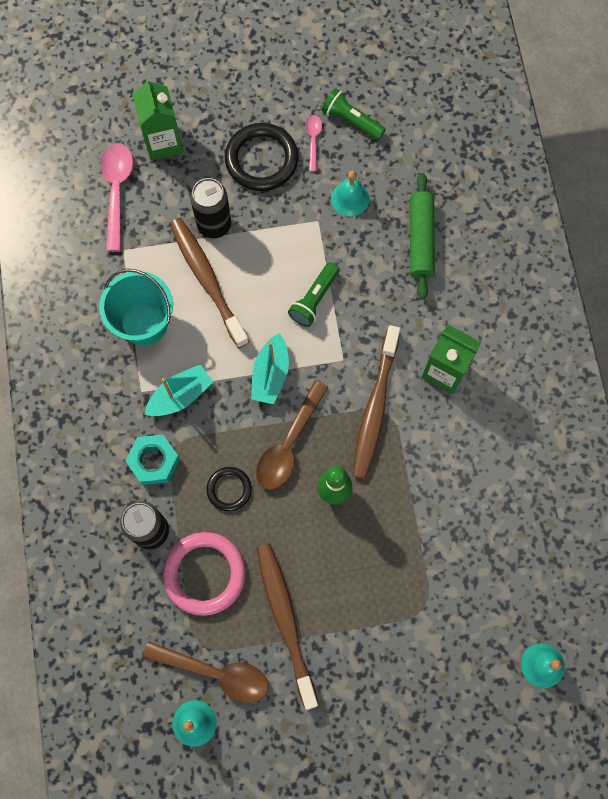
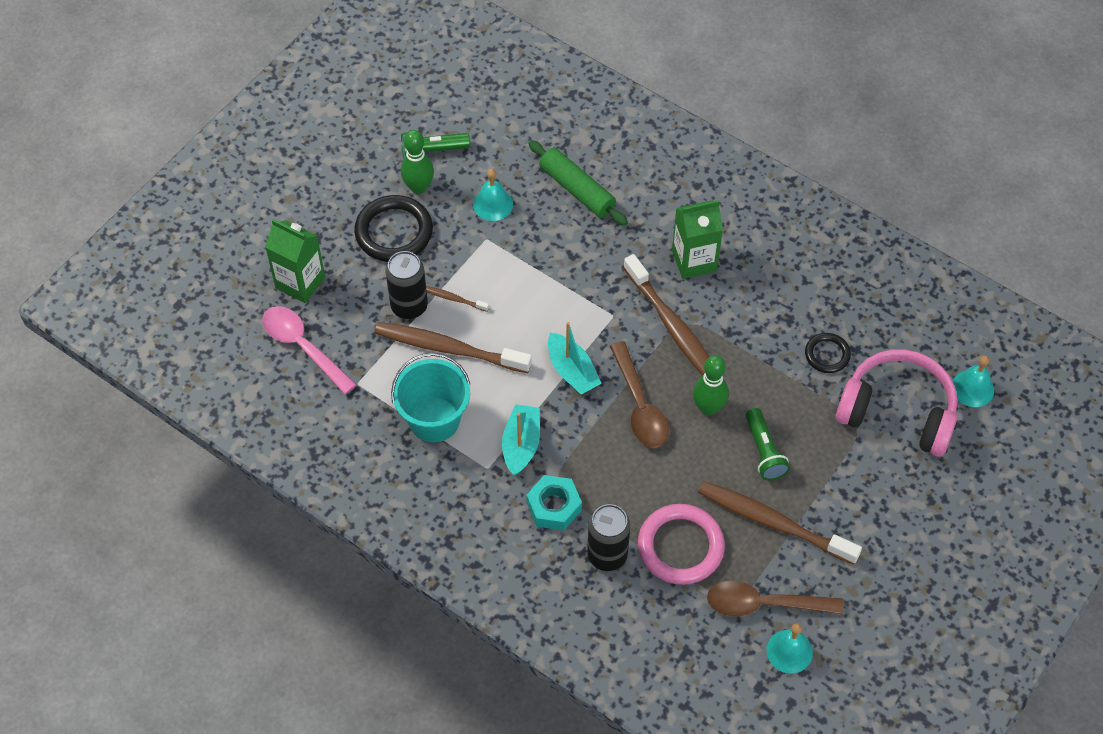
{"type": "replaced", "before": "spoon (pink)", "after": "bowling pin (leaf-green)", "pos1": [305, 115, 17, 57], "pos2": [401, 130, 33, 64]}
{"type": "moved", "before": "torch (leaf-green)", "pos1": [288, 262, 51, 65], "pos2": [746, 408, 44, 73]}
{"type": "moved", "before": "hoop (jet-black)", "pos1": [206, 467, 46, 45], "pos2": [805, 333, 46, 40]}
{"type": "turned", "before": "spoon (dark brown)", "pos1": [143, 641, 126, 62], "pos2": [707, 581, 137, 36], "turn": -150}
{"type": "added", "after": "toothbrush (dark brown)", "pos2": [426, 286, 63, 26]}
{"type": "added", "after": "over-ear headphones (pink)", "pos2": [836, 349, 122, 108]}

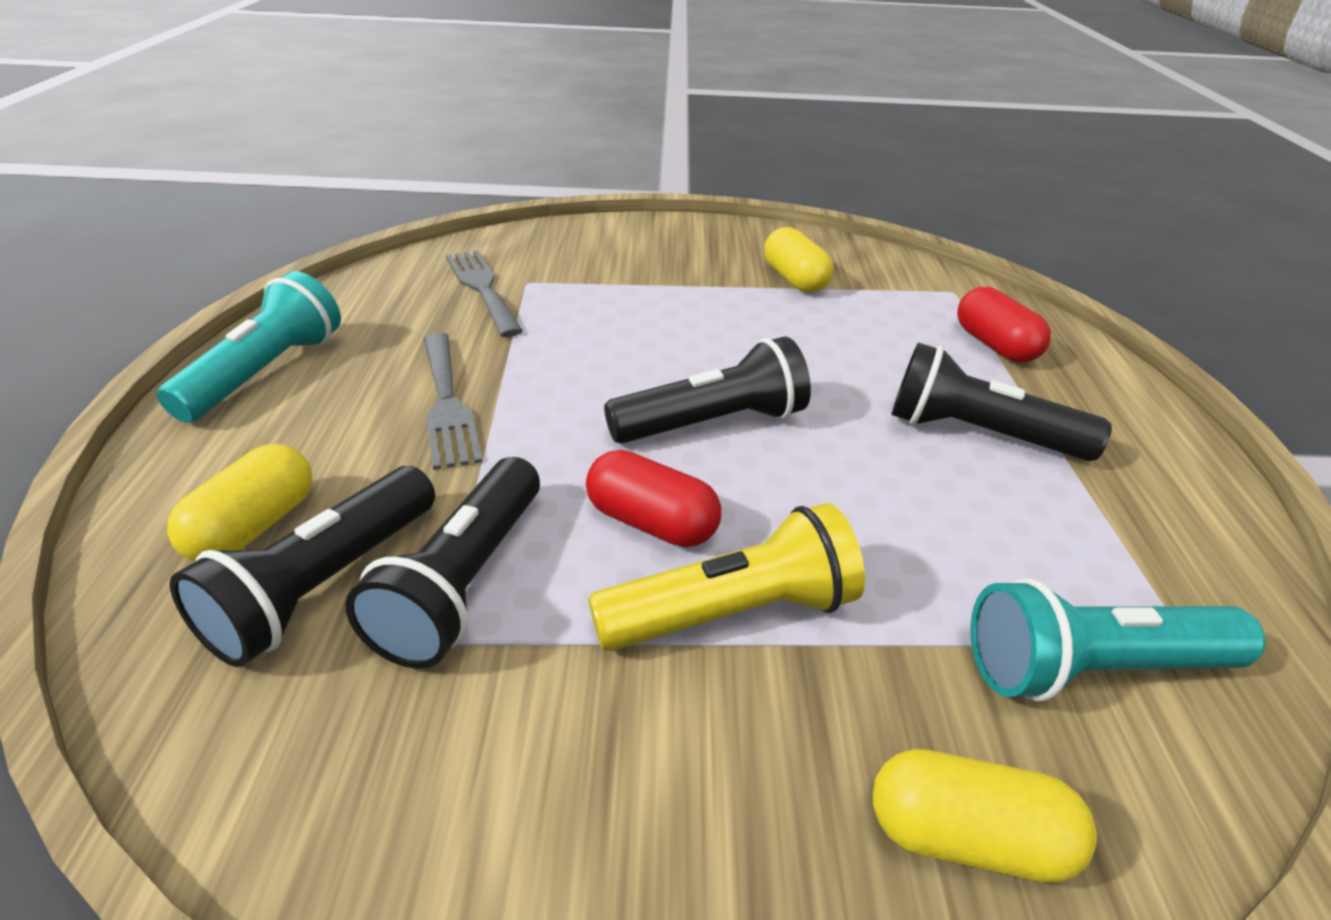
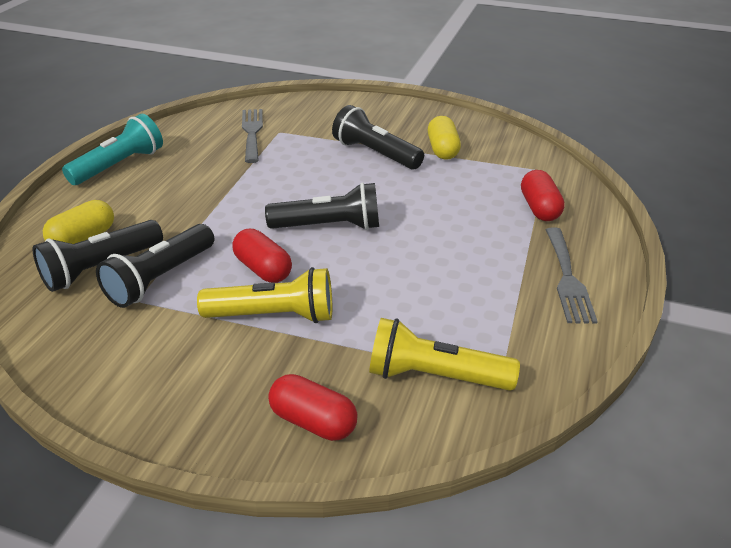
{"type": "moved", "before": "fork (ash-grey)", "pos1": [424, 332, 58, 138], "pos2": [546, 227, 52, 97]}
{"type": "moved", "before": "torch (jet-black)", "pos1": [891, 343, 221, 118], "pos2": [332, 105, 92, 64]}
{"type": "recoloured", "before": "torch (teal)", "after": "torch (yellow)", "pos1": [970, 578, 295, 123], "pos2": [369, 318, 151, 73]}
{"type": "recoloured", "before": "pill (yellow)", "after": "pill (red)", "pos1": [873, 749, 224, 134], "pos2": [268, 374, 90, 67]}

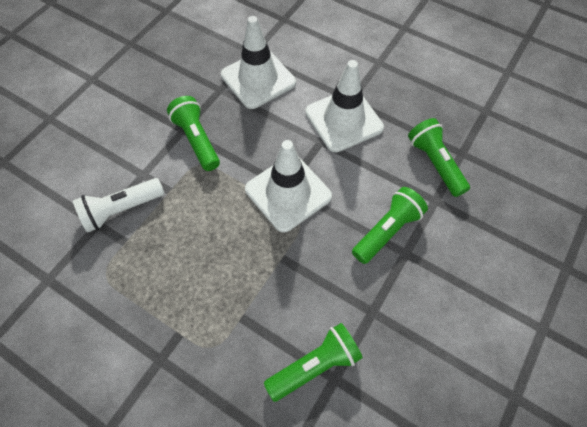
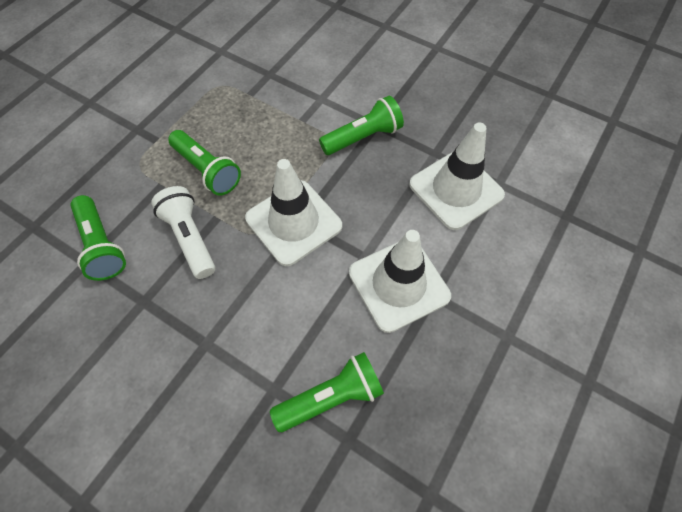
{"type": "moved", "before": "torch (white)", "pos1": [73, 178, 91, 55], "pos2": [151, 186, 64, 93]}
{"type": "moved", "before": "torch (leaf-green)", "pos1": [352, 187, 76, 77], "pos2": [168, 130, 73, 66]}

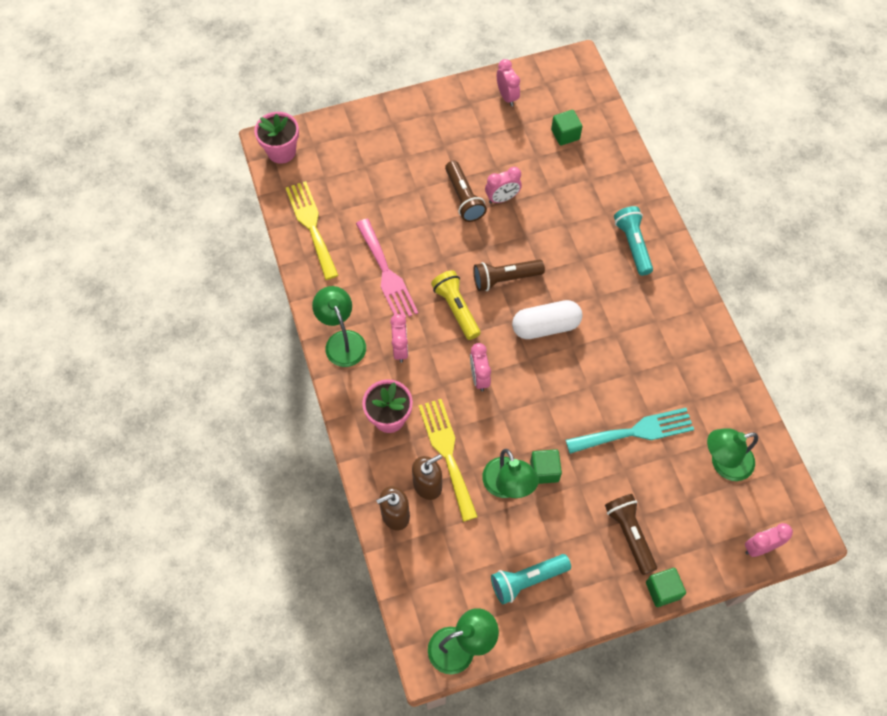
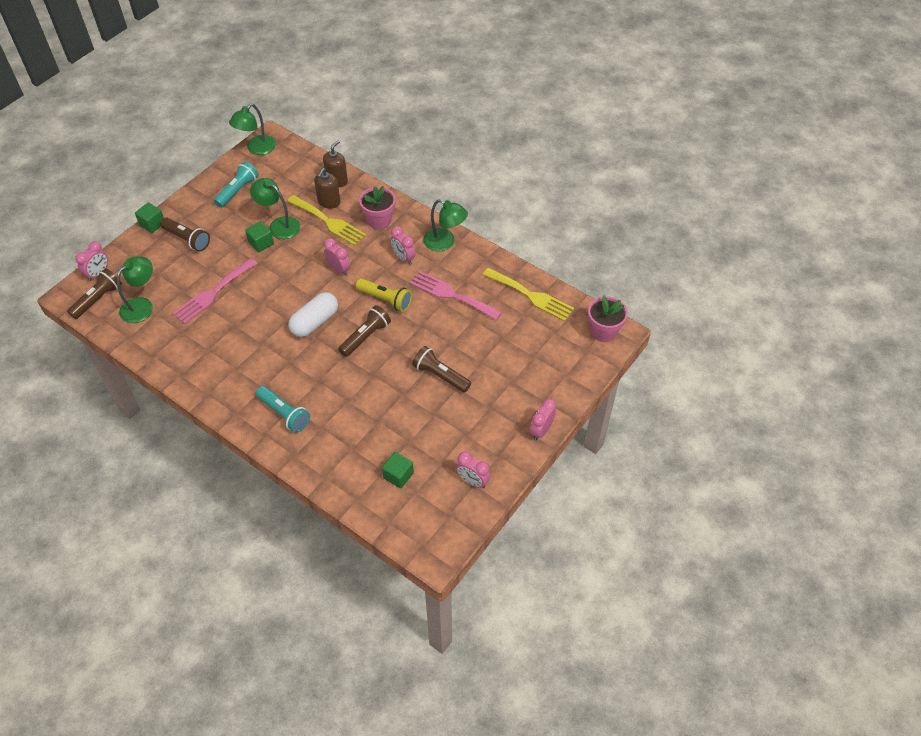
{"type": "moved", "before": "bedside clock (pink)", "pos1": [485, 167, 37, 36], "pos2": [530, 399, 26, 41]}
{"type": "recoloured", "before": "fork (teal)", "after": "fork (pink)", "pos1": [566, 408, 128, 46], "pos2": [172, 258, 86, 66]}
{"type": "added", "after": "torch (dark brown)", "pos2": [67, 268, 55, 51]}

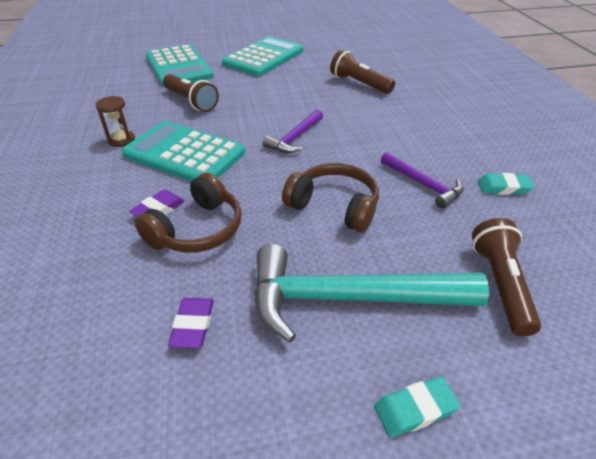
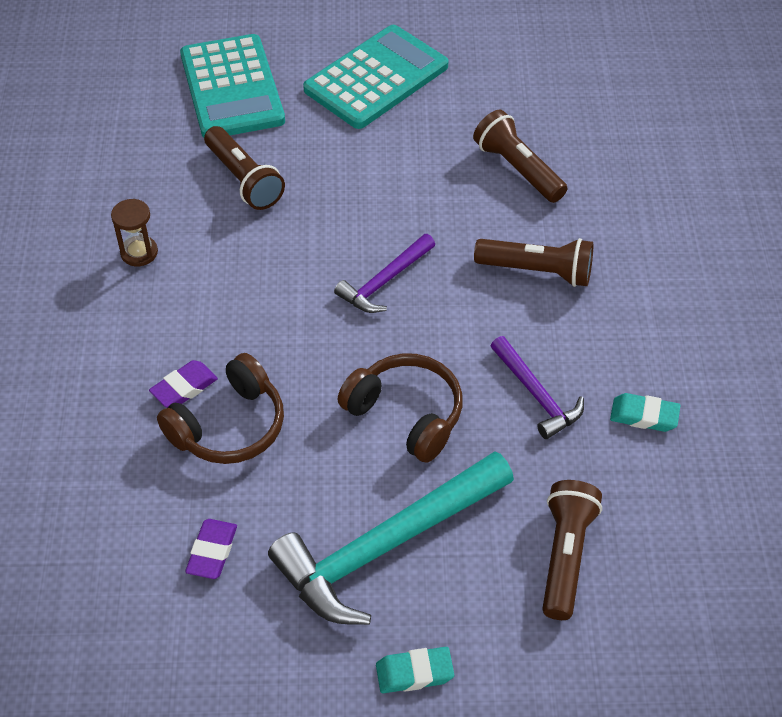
{"type": "removed", "before": "pocket calculator (teal)", "pos1": [122, 121, 123, 61]}
{"type": "turned", "before": "claw hammer (teal)", "pos1": [254, 244, 235, 99], "pos2": [268, 451, 246, 174], "turn": -45}
{"type": "added", "after": "torch (dark brown)", "pos2": [474, 238, 119, 49]}

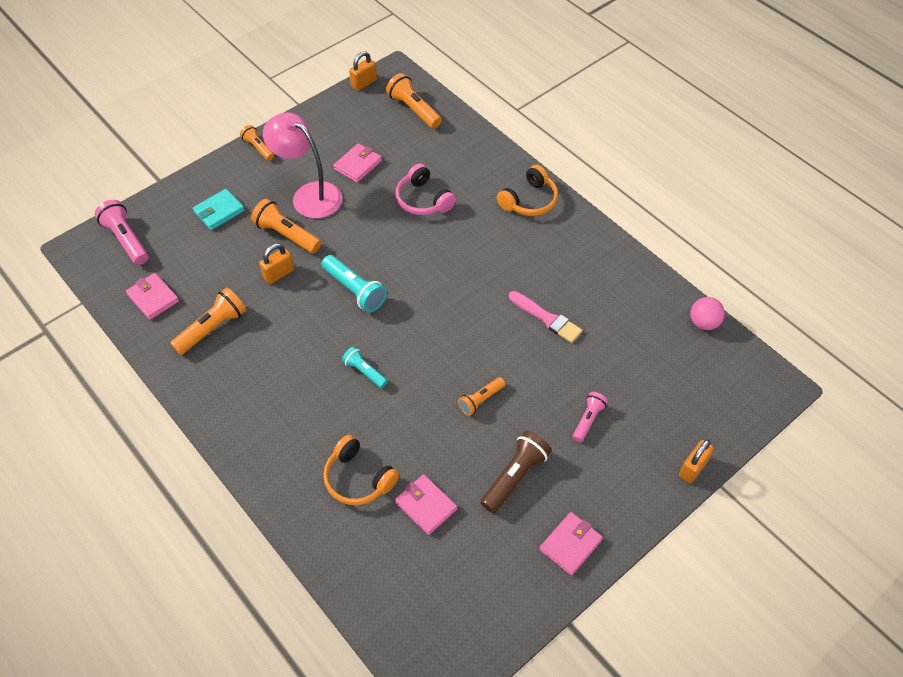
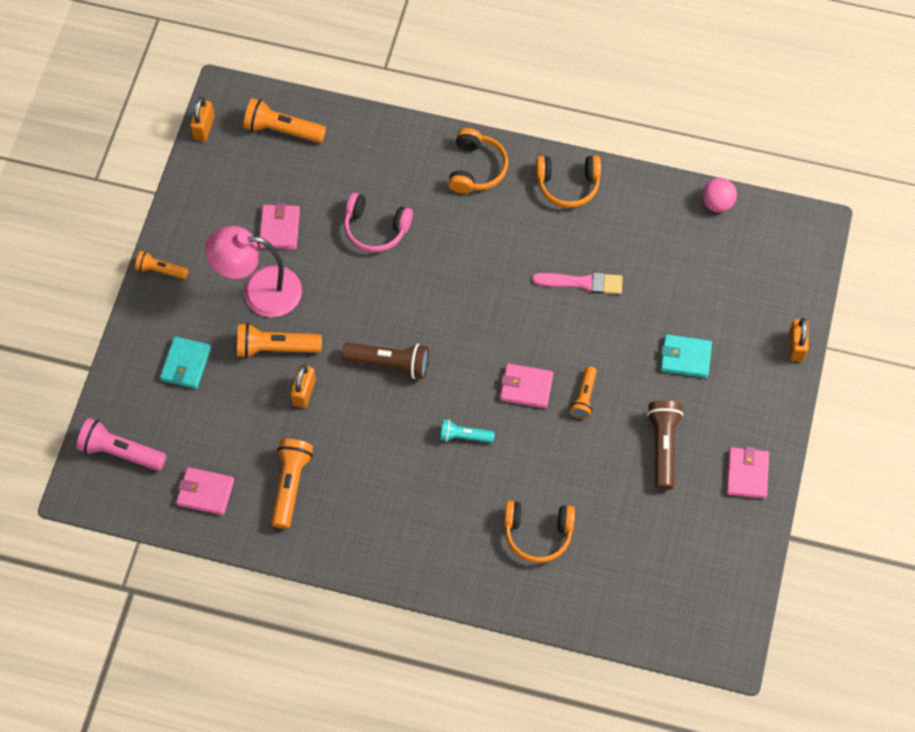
{"type": "recoloured", "before": "torch (teal)", "after": "torch (dark brown)", "pos1": [322, 255, 65, 57], "pos2": [342, 343, 87, 36]}
{"type": "replaced", "before": "torch (pink)", "after": "wallet (teal)", "pos1": [572, 392, 36, 50], "pos2": [660, 334, 52, 44]}
{"type": "moved", "before": "wallet (pink)", "pos1": [395, 474, 62, 61], "pos2": [500, 363, 53, 46]}
{"type": "added", "after": "over-ear headphones (bright orange)", "pos2": [536, 155, 65, 53]}

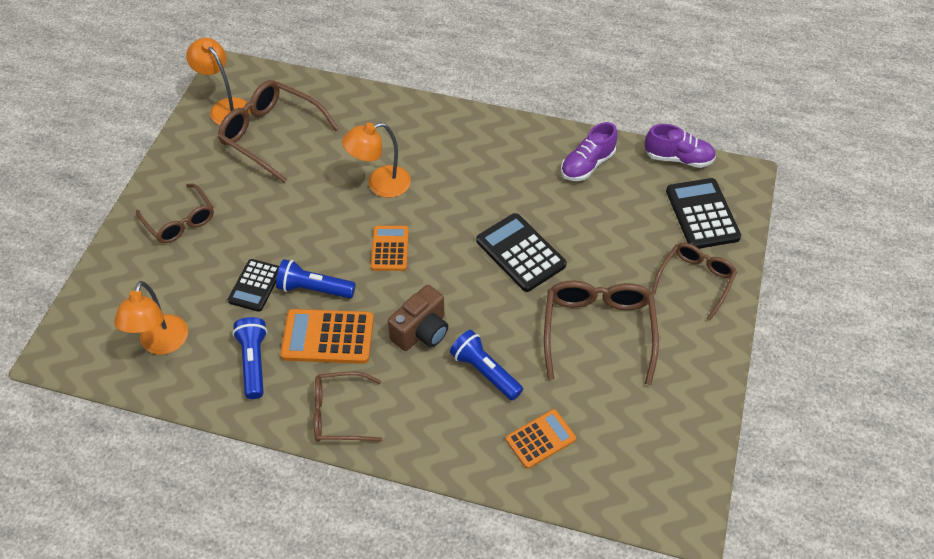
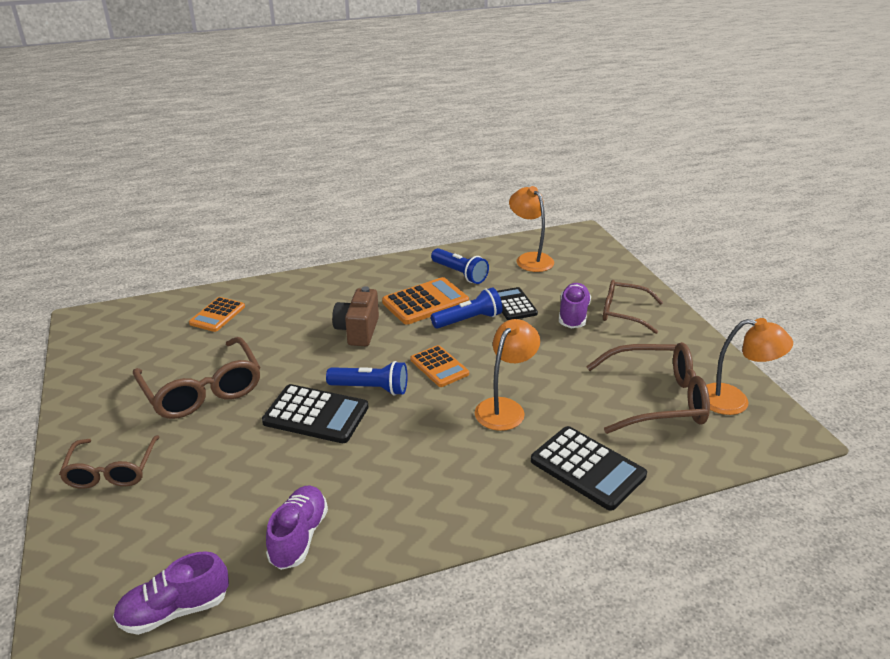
{"type": "moved", "before": "pocket calculator (jet-black)", "pos1": [666, 178, 75, 71], "pos2": [531, 426, 116, 85]}
{"type": "moved", "before": "torch (cobalt)", "pos1": [450, 330, 73, 71], "pos2": [326, 361, 81, 35]}
{"type": "removed", "before": "glasses (dark brown)", "pos1": [314, 371, 68, 71]}
{"type": "added", "after": "lace-up shoe (violet)", "pos2": [559, 283, 32, 45]}

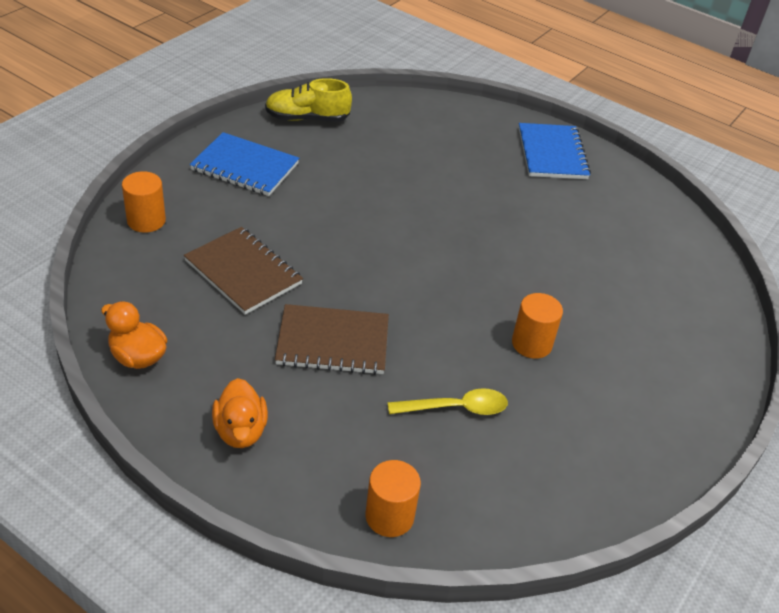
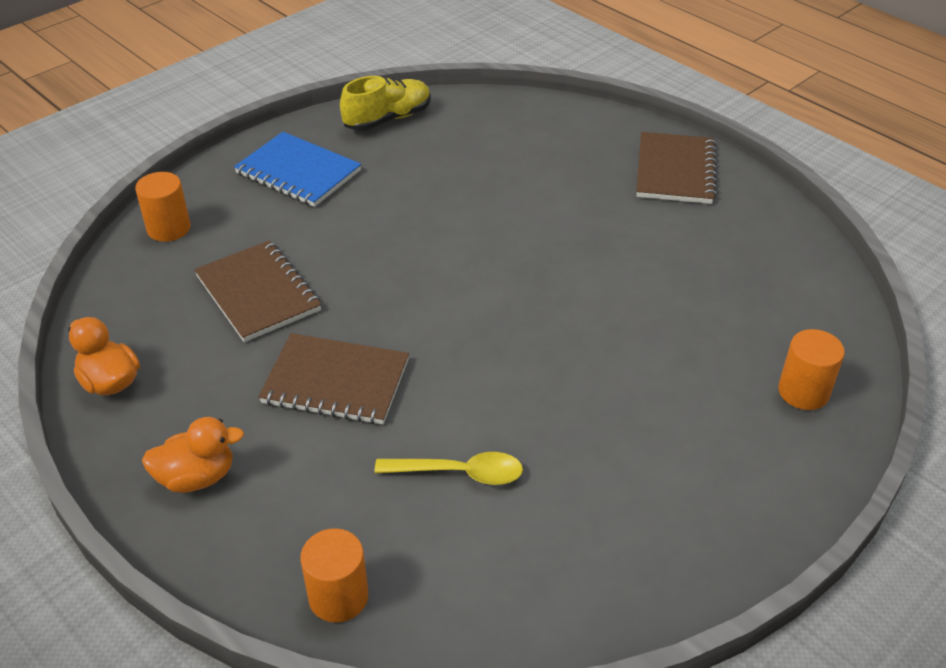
{"type": "turned", "before": "lace-up shoe (yellow)", "pos1": [265, 78, 87, 44], "pos2": [340, 76, 91, 55], "turn": 135}
{"type": "recoloured", "before": "notepad (cobalt)", "after": "notepad (dark brown)", "pos1": [519, 123, 72, 56], "pos2": [637, 132, 80, 72]}
{"type": "moved", "before": "solid cylinder (bright orange)", "pos1": [512, 293, 51, 66], "pos2": [778, 329, 67, 81]}
{"type": "turned", "before": "duck (bright orange)", "pos1": [212, 378, 56, 70], "pos2": [142, 417, 102, 76], "turn": -105}

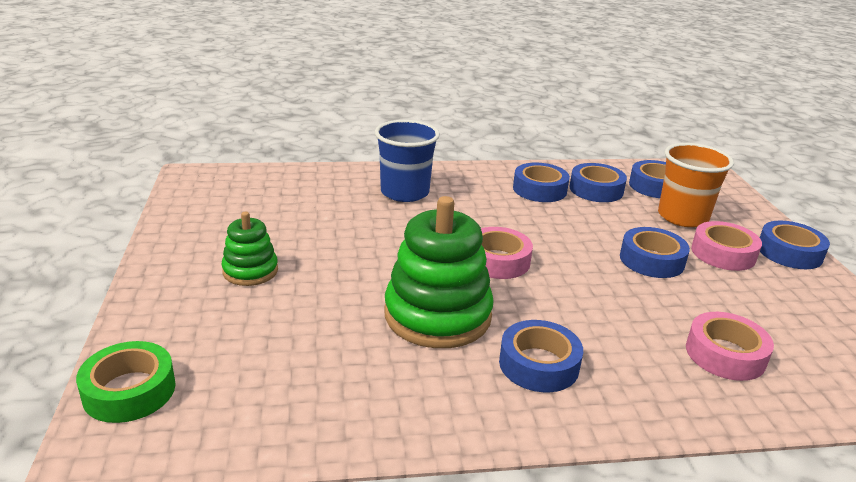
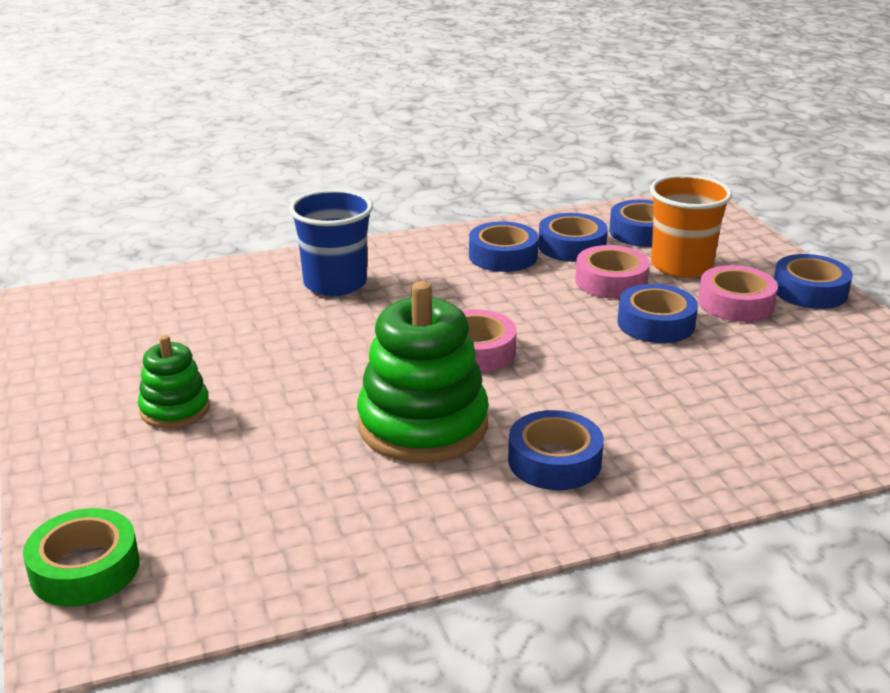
{"type": "moved", "before": "sticky tape (pink)", "pos1": [686, 312, 88, 69], "pos2": [575, 245, 75, 54]}

